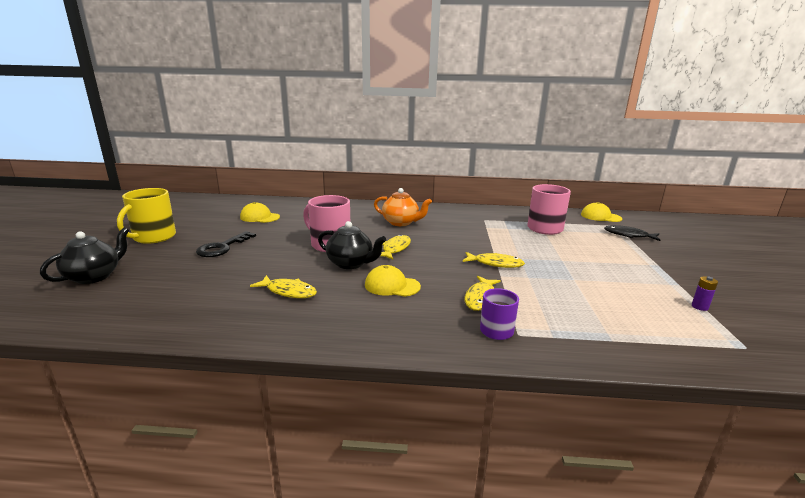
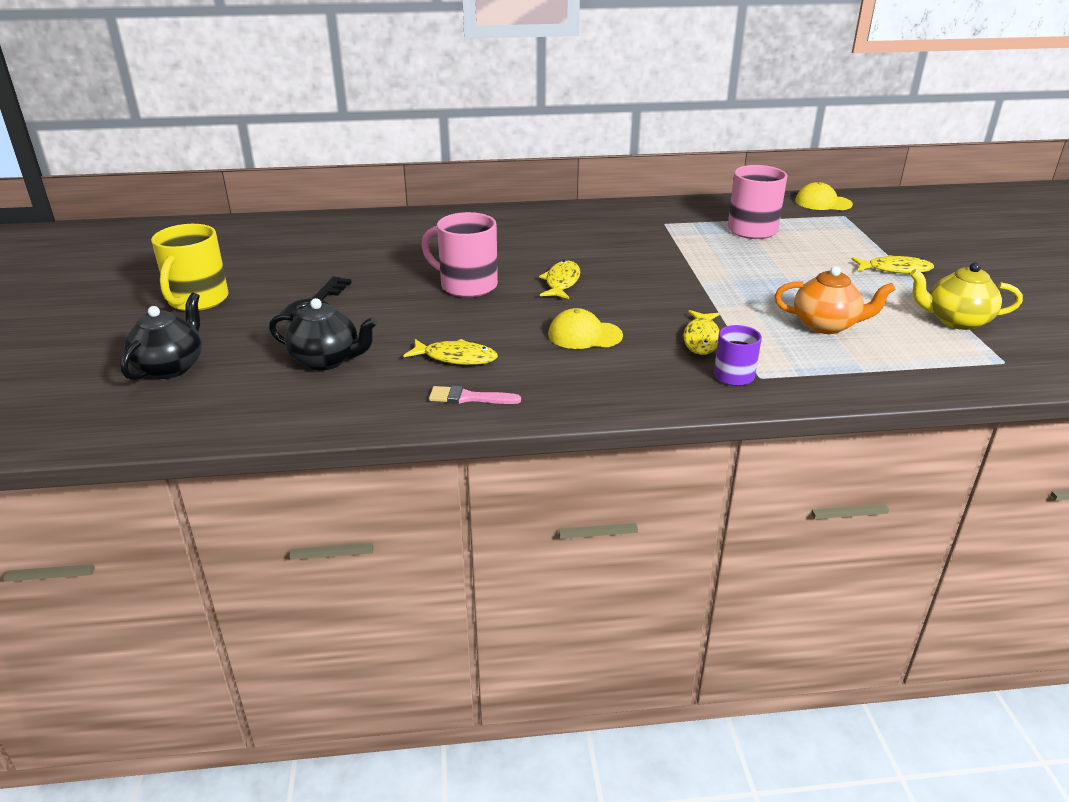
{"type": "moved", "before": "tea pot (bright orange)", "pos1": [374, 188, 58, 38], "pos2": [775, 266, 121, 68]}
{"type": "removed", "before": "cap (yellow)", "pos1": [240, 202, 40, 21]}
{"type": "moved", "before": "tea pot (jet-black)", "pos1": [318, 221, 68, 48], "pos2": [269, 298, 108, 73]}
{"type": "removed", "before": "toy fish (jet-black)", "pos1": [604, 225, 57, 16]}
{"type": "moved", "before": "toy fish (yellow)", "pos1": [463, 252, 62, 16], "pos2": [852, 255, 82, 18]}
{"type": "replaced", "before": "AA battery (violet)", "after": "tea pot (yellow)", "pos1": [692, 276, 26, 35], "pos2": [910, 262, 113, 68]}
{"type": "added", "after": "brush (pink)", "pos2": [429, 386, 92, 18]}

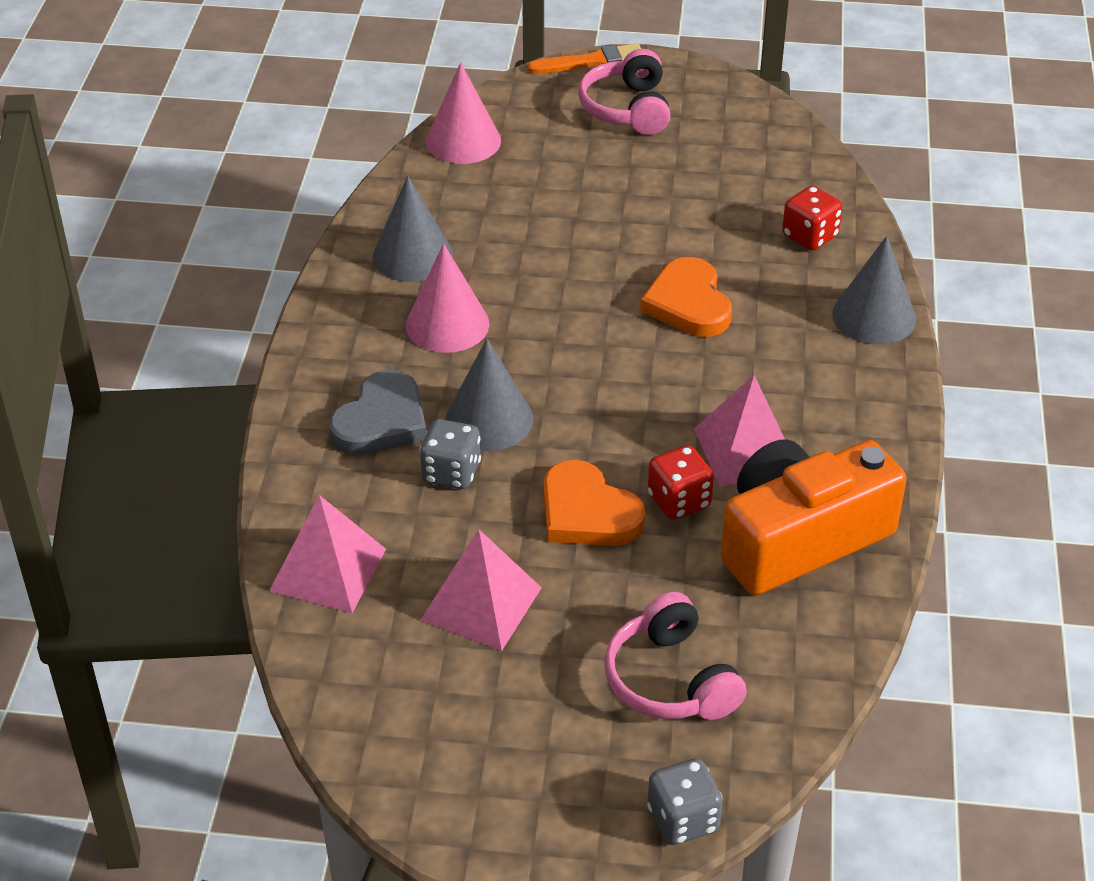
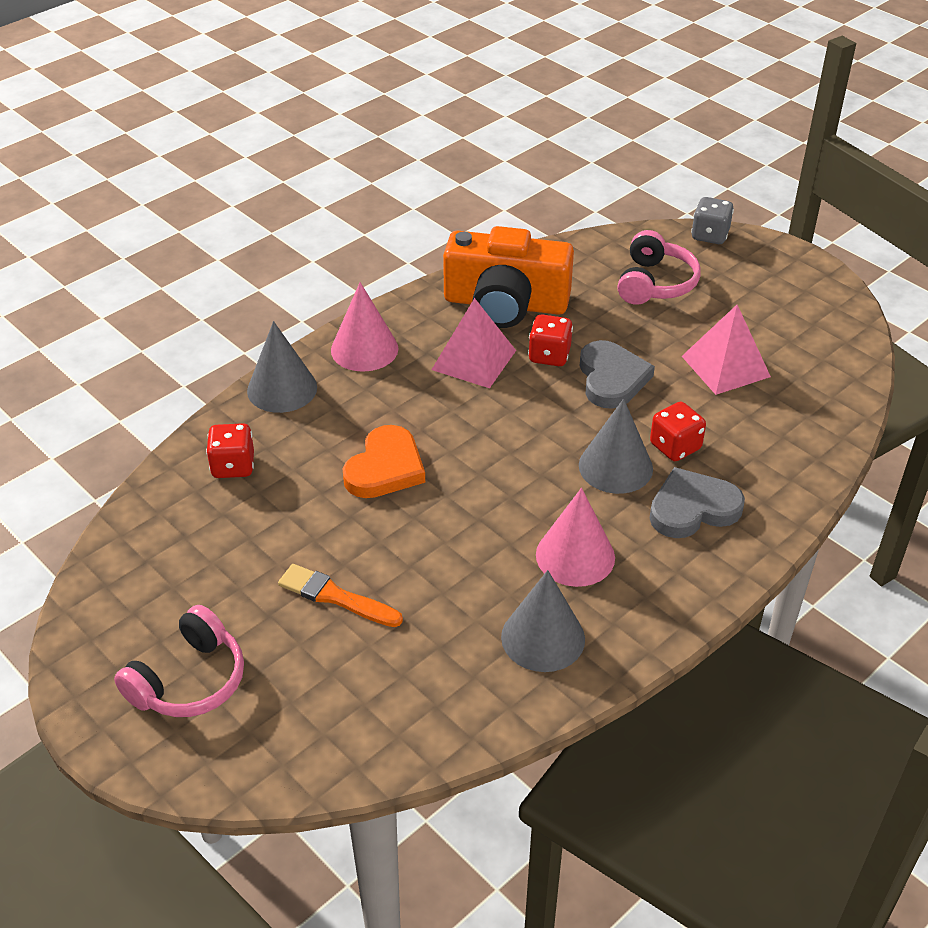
{"type": "moved", "before": "brush (bright orange)", "pos1": [528, 44, 113, 30], "pos2": [278, 564, 125, 63]}
{"type": "moved", "before": "solid cone (pink)", "pos1": [426, 62, 75, 102], "pos2": [331, 282, 68, 90]}
{"type": "recoloured", "before": "dice (ash-grey)", "after": "dice (red)", "pos1": [420, 419, 61, 70], "pos2": [650, 402, 56, 59]}
{"type": "recoloured", "before": "love heart (bright orange)", "after": "love heart (ash-grey)", "pos1": [544, 460, 101, 86], "pos2": [580, 340, 75, 69]}
{"type": "removed", "before": "pyramid shape (pink)", "pos1": [269, 495, 117, 118]}

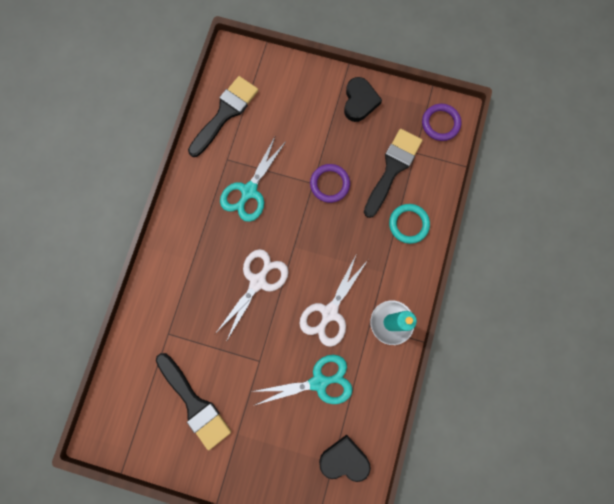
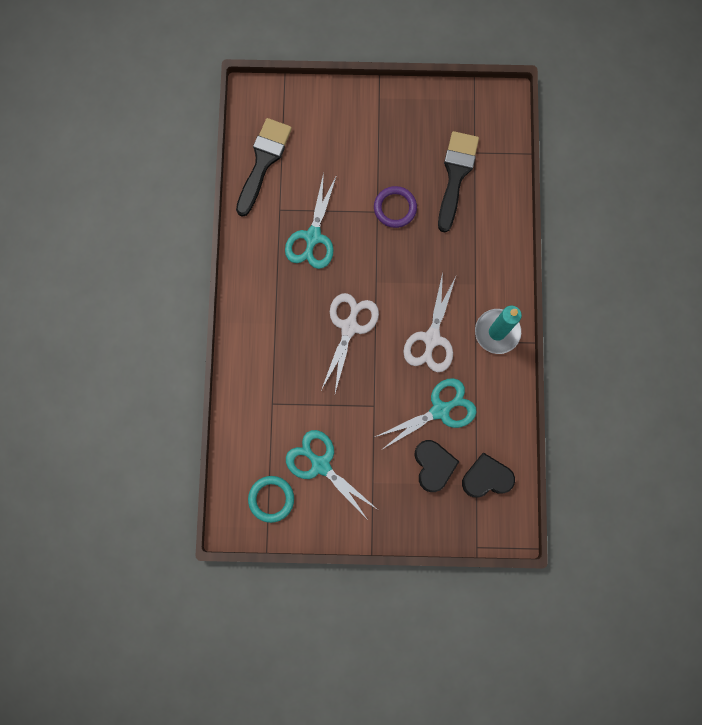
{"type": "moved", "before": "love heart (jet-black)", "pos1": [344, 77, 38, 45], "pos2": [414, 440, 45, 52]}
{"type": "removed", "before": "hoop (violet)", "pos1": [422, 104, 39, 37]}
{"type": "moved", "before": "hoop (teal)", "pos1": [389, 204, 41, 40], "pos2": [248, 476, 46, 47]}
{"type": "replaced", "before": "brush (jet-black)", "after": "shears (teal)", "pos1": [156, 353, 75, 97], "pos2": [286, 430, 92, 90]}

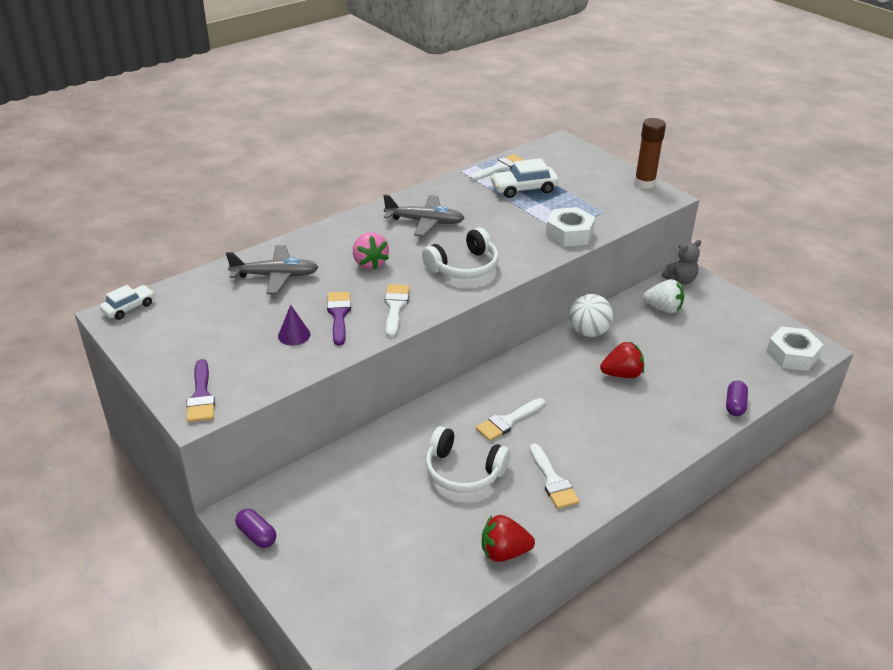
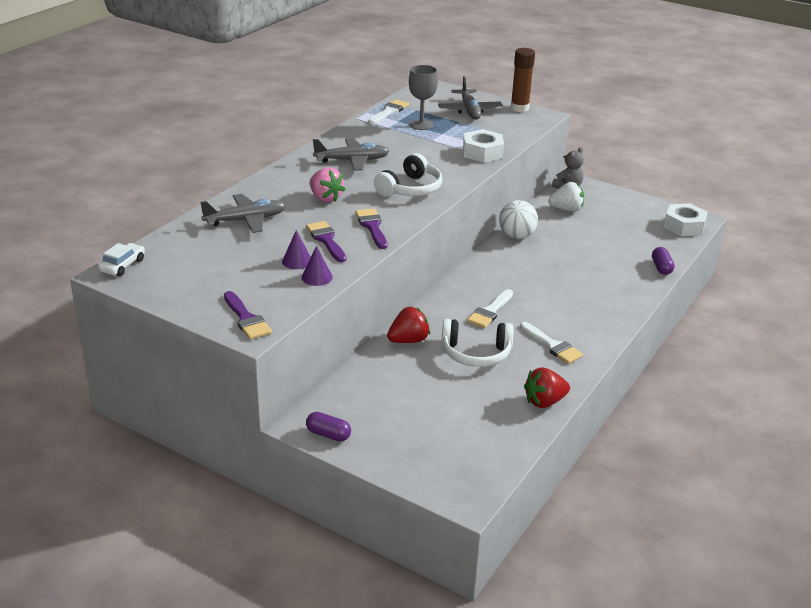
{"type": "replaced", "before": "automobile (white)", "after": "chalice (ash-grey)", "pos1": [490, 158, 69, 40], "pos2": [409, 65, 29, 65]}
{"type": "recoloured", "before": "brush (white)", "after": "brush (violet)", "pos1": [385, 284, 25, 53], "pos2": [355, 208, 32, 41]}
{"type": "moved", "before": "strawberry (red)", "pos1": [600, 342, 44, 36], "pos2": [387, 307, 43, 36]}
{"type": "added", "after": "aeroplane (ash-grey)", "pos2": [438, 76, 65, 43]}
{"type": "added", "after": "solid cone (violet)", "pos2": [302, 246, 31, 40]}

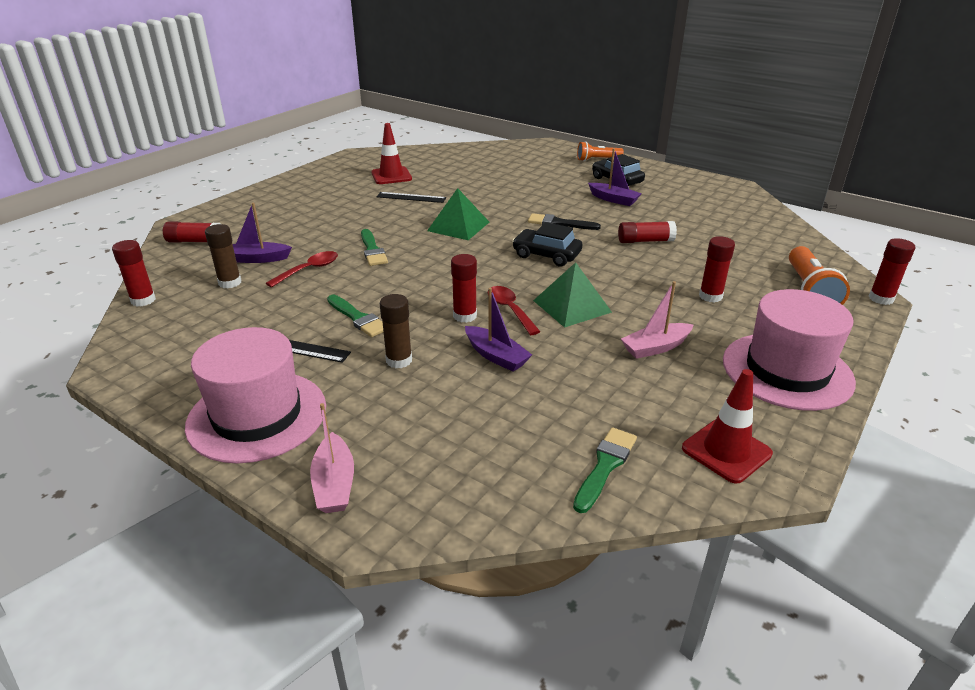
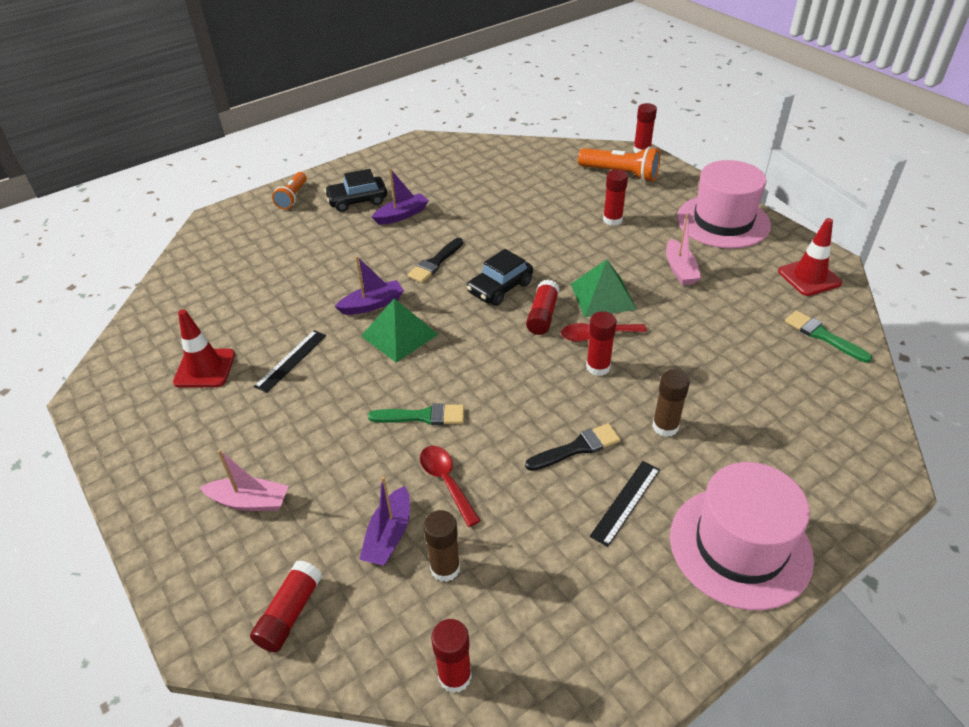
{"type": "moved", "before": "glue (red)", "pos1": [618, 221, 59, 22], "pos2": [526, 280, 34, 55]}
{"type": "moved", "before": "boat (violet)", "pos1": [465, 288, 67, 84], "pos2": [335, 256, 69, 59]}
{"type": "recoloured", "before": "brush (leaf-green)", "after": "brush (jet-black)", "pos1": [327, 295, 56, 42], "pos2": [525, 423, 96, 48]}
{"type": "moved", "before": "boat (pink)", "pos1": [310, 403, 44, 110], "pos2": [199, 450, 90, 61]}

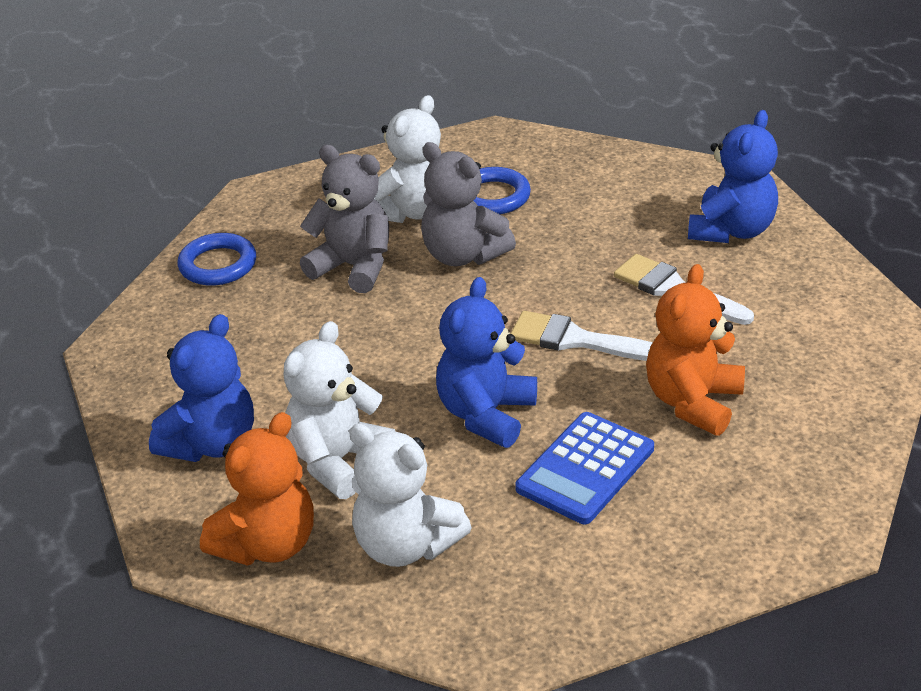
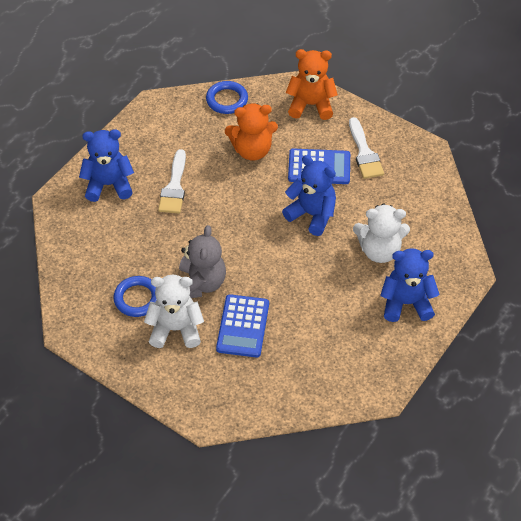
{"type": "replaced", "before": "teddy (ash-grey)", "after": "pocket calculator (cobalt)", "pos1": [300, 145, 89, 148], "pos2": [216, 294, 53, 64]}
{"type": "moved", "before": "hoop (cobalt)", "pos1": [178, 233, 78, 53], "pos2": [206, 81, 42, 33]}
{"type": "turned", "before": "teddy (cobalt)", "pos1": [436, 277, 101, 171], "pos2": [282, 155, 54, 81], "turn": -135}
{"type": "moved", "before": "brush (white)", "pos1": [510, 311, 143, 50], "pos2": [349, 117, 35, 62]}
{"type": "moved", "before": "teddy (bright orange)", "pos1": [200, 412, 114, 154], "pos2": [286, 49, 52, 71]}
{"type": "removed", "before": "teddy (white)", "pos1": [349, 423, 123, 144]}

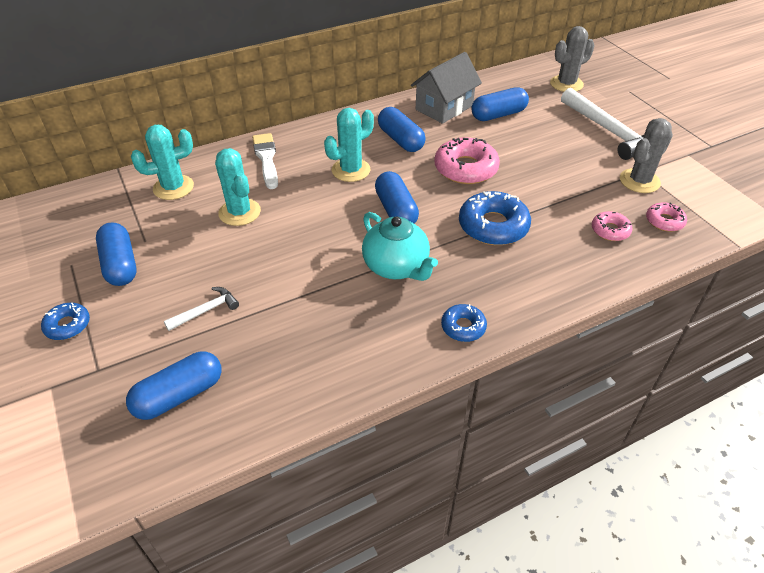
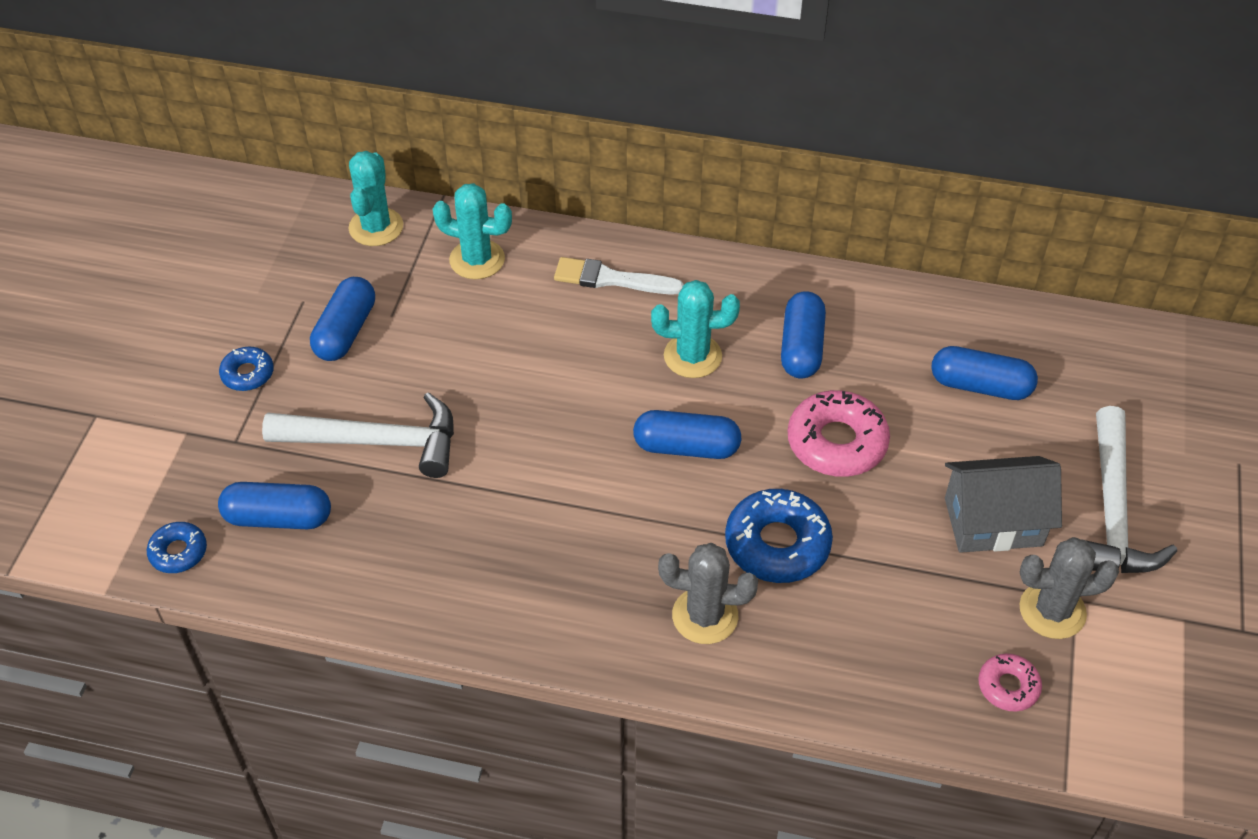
{"type": "moved", "before": "prickly plant (ash-grey)", "pos1": [550, 26, 45, 66], "pos2": [658, 543, 100, 101]}
{"type": "moved", "before": "toy house (ash-grey)", "pos1": [411, 52, 71, 72], "pos2": [945, 456, 117, 97]}
{"type": "turned", "before": "brush (white)", "pos1": [252, 133, 26, 56], "pos2": [554, 257, 130, 38], "turn": -105}
{"type": "moved", "before": "prickly plant (teal)", "pos1": [215, 148, 46, 78], "pos2": [348, 151, 55, 95]}
{"type": "turned", "before": "pill (cobalt)", "pos1": [375, 171, 44, 53], "pos2": [633, 410, 108, 49], "turn": 75}
{"type": "removed", "before": "doughnut (pink)", "pos1": [592, 211, 40, 30]}
{"type": "removed", "before": "tea pot (teal)", "pos1": [362, 212, 76, 69]}
{"type": "resized", "before": "claw hammer (white)", "pos1": [164, 287, 75, 44], "pos2": [262, 393, 192, 85], "scale": 2.11}
{"type": "moved", "before": "doughnut (cobalt)", "pos1": [441, 304, 46, 38], "pos2": [147, 522, 60, 51]}

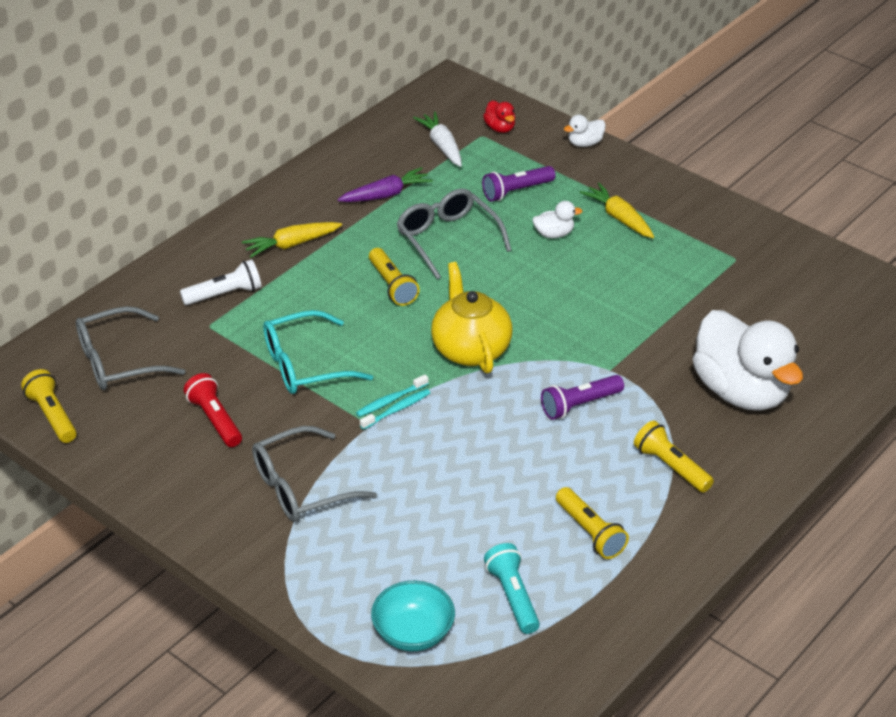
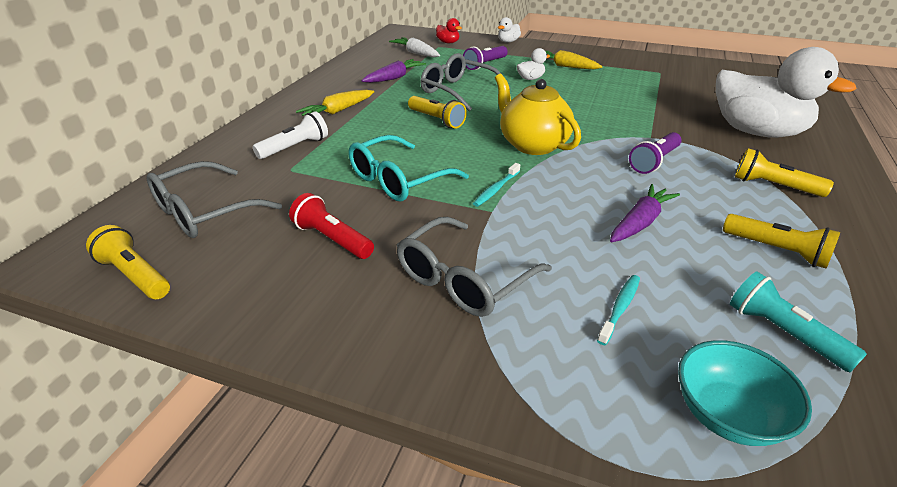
{"type": "moved", "before": "toothbrush (teal)", "pos1": [360, 389, 70, 41], "pos2": [597, 275, 43, 70]}
{"type": "added", "after": "toy carrot (violet)", "pos2": [610, 184, 70, 58]}

